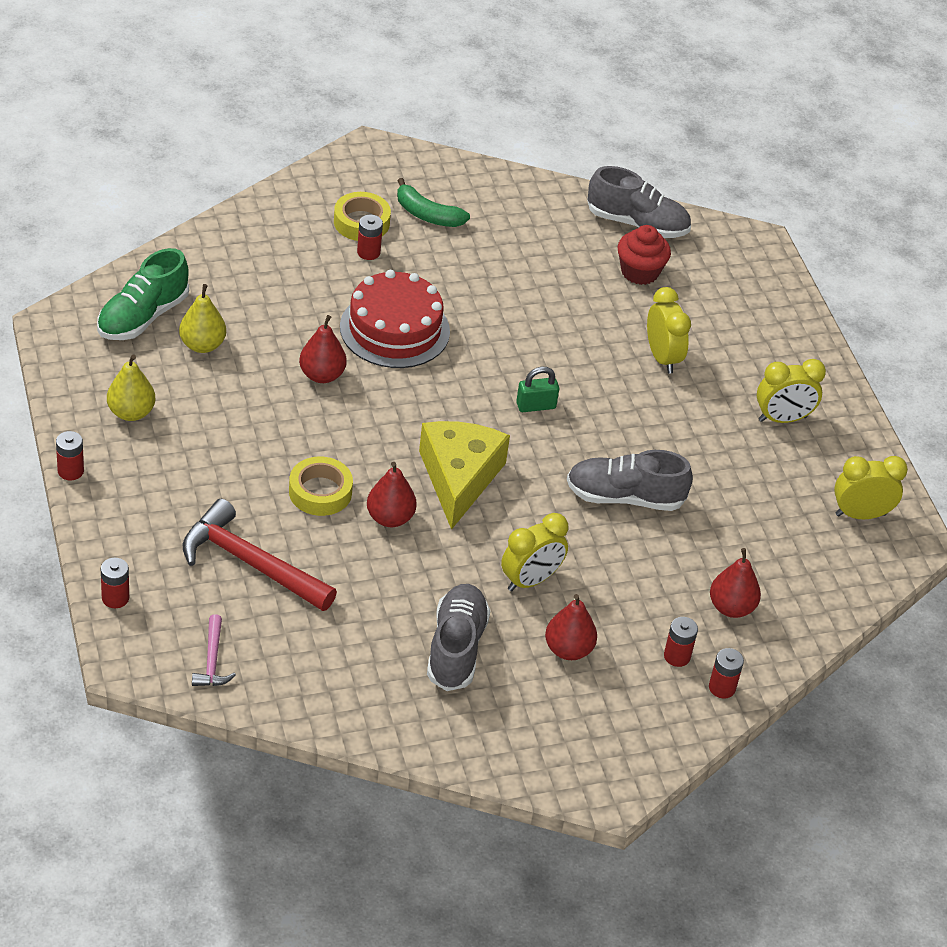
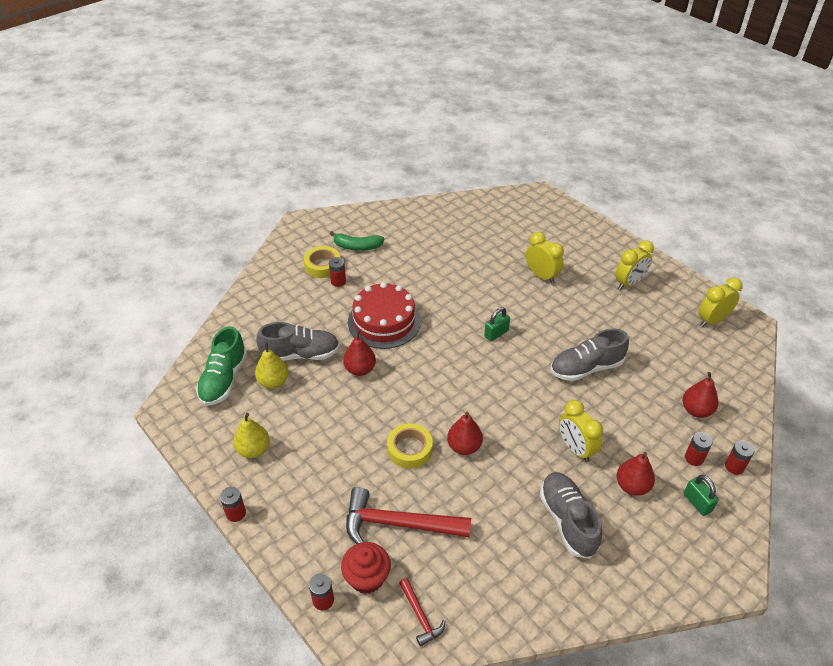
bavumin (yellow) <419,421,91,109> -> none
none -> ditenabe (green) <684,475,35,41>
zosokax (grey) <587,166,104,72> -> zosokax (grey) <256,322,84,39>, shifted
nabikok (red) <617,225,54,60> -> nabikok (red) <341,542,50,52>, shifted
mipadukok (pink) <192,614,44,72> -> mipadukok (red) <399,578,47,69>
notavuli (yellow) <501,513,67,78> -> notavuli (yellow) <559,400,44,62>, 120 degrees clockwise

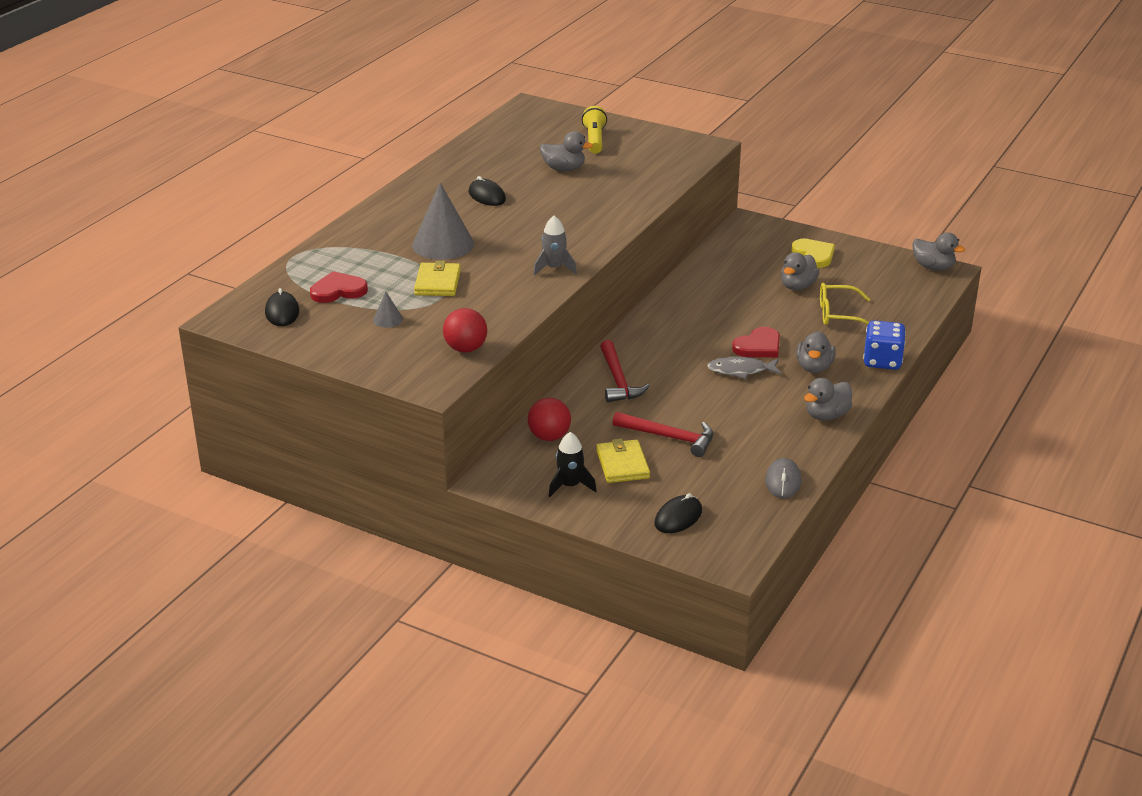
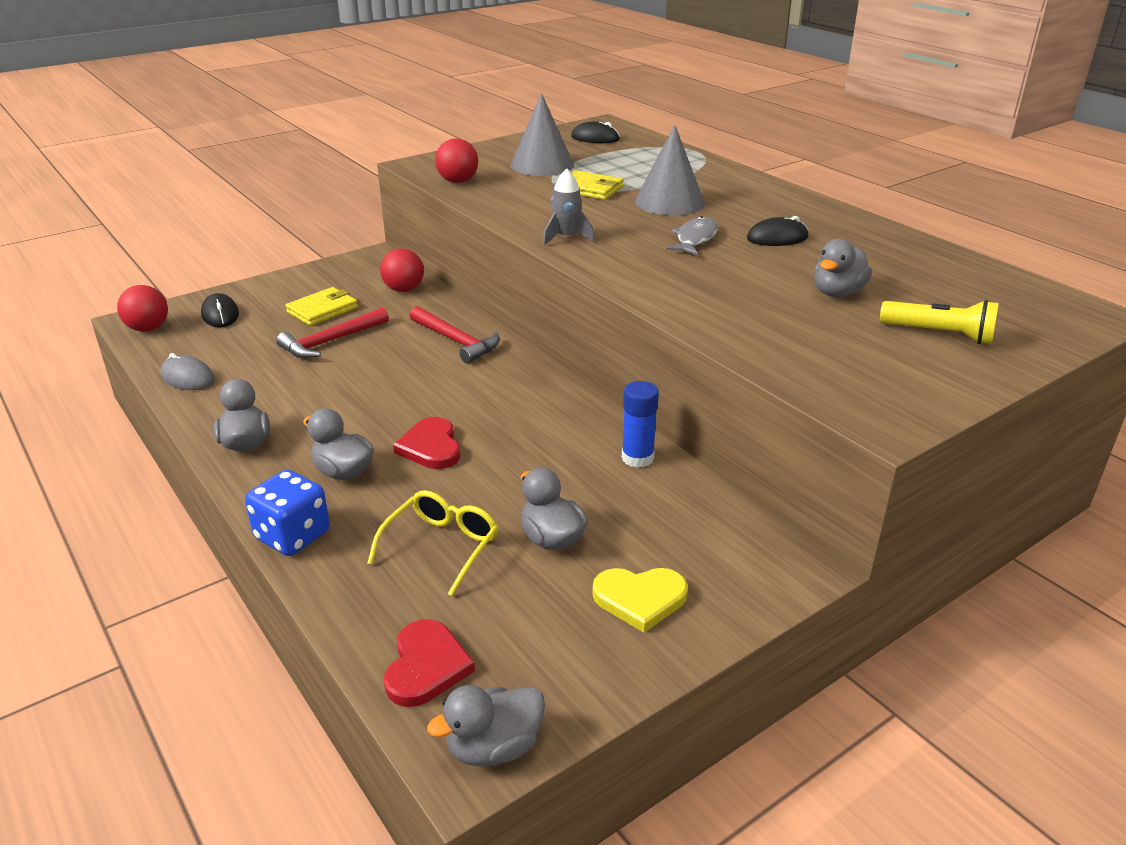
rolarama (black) <549,432,47,65> -> none
none -> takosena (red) <117,285,51,47>
none -> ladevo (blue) <622,381,37,87>
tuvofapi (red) <310,271,58,32> -> tuvofapi (red) <384,619,91,88>, shifted
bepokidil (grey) <707,356,75,23> -> bepokidil (grey) <666,216,52,40>, shifted
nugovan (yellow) <596,439,54,44> -> nugovan (yellow) <285,287,73,39>, 60 degrees counterclockwise
mipadukok (red) <600,340,50,62> -> mipadukok (red) <410,306,90,57>, 150 degrees counterclockwise
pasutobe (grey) <373,292,30,36> -> pasutobe (grey) <511,93,63,83>, x2.24

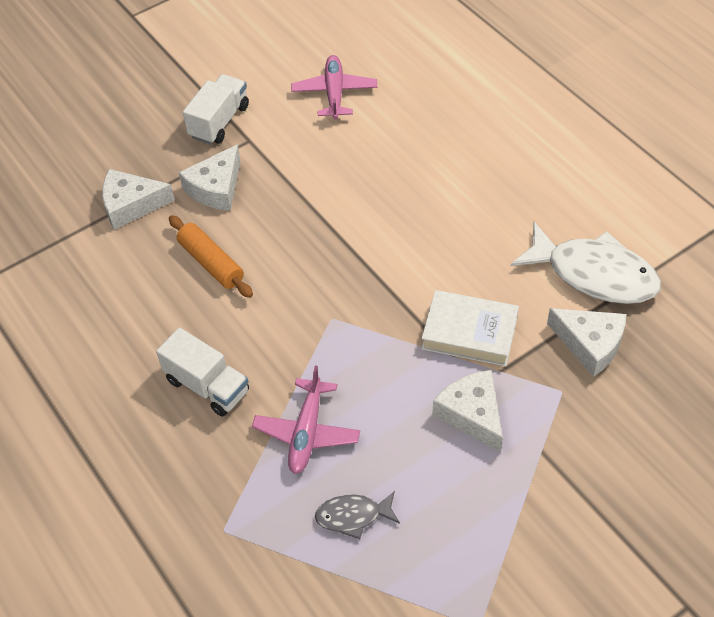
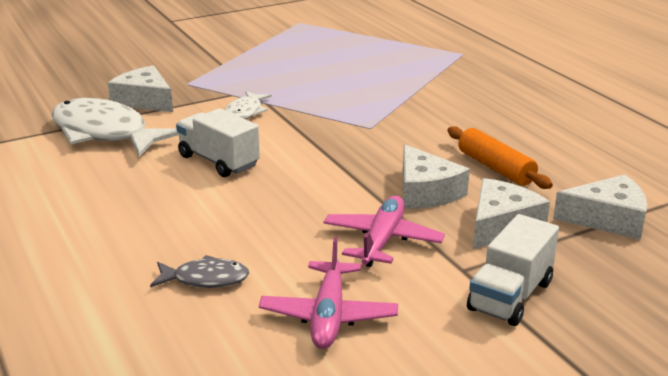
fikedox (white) <156,328,93,89> -> fikedox (white) <176,108,84,69>, shifted
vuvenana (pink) <252,365,108,109> -> vuvenana (pink) <323,196,122,71>, shifted
bepokidil (grey) <315,491,85,48> -> bepokidil (grey) <150,255,99,33>, shifted
bavumin (white) <433,370,70,83> -> bavumin (white) <403,144,67,65>, shifted
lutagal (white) <421,290,98,76> -> bepokidil (white) <225,91,47,28>

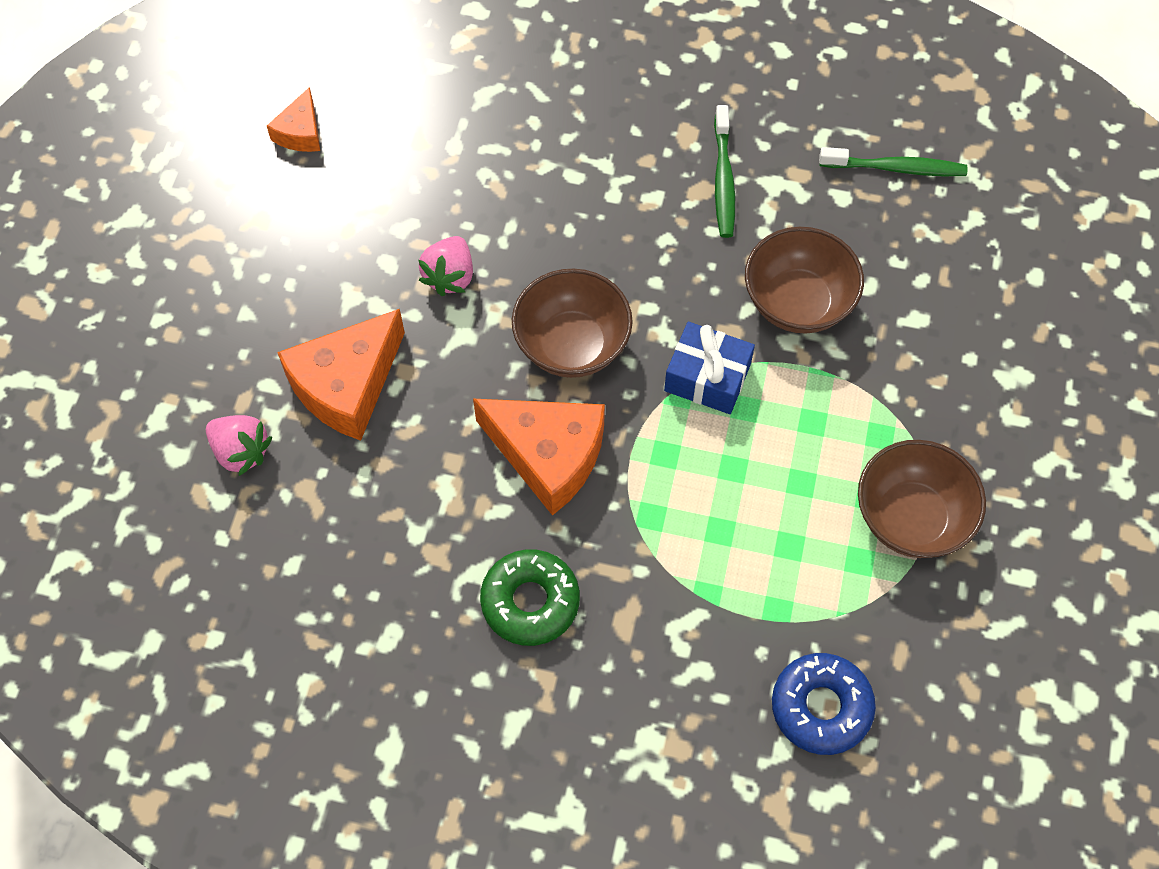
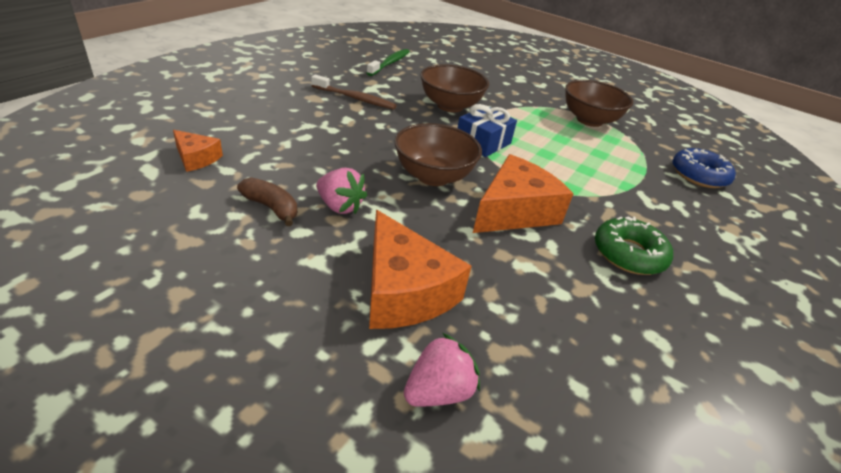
none -> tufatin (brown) <237,177,60,49>
bavumin (orange) <267,87,53,65> -> bavumin (orange) <173,130,50,42>, shifted
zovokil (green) <714,105,21,133> -> zovokil (brown) <311,75,86,35>

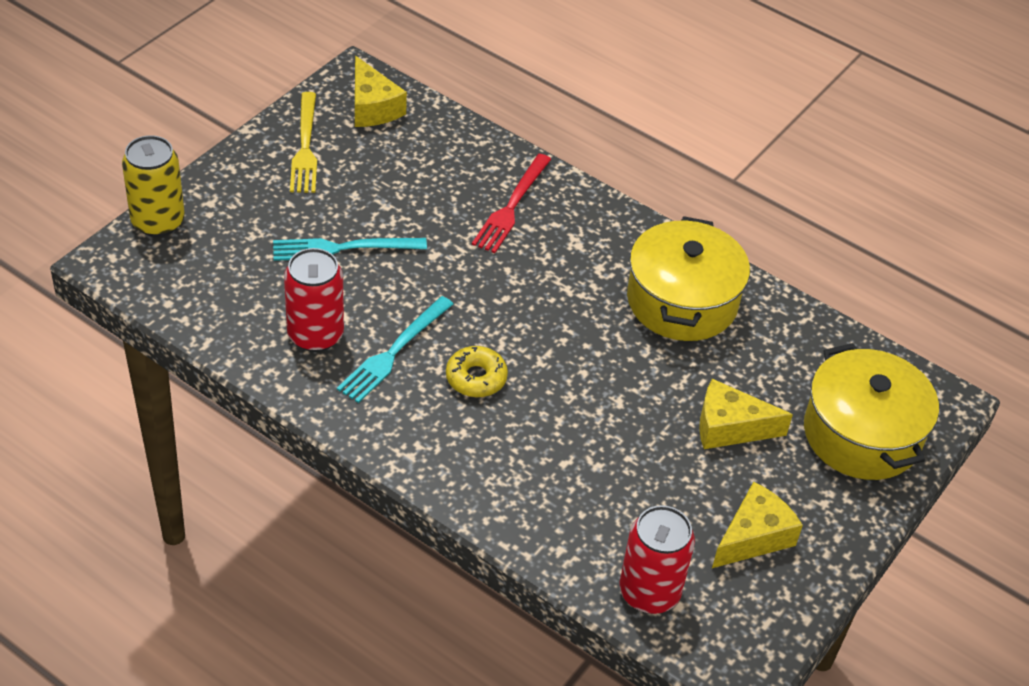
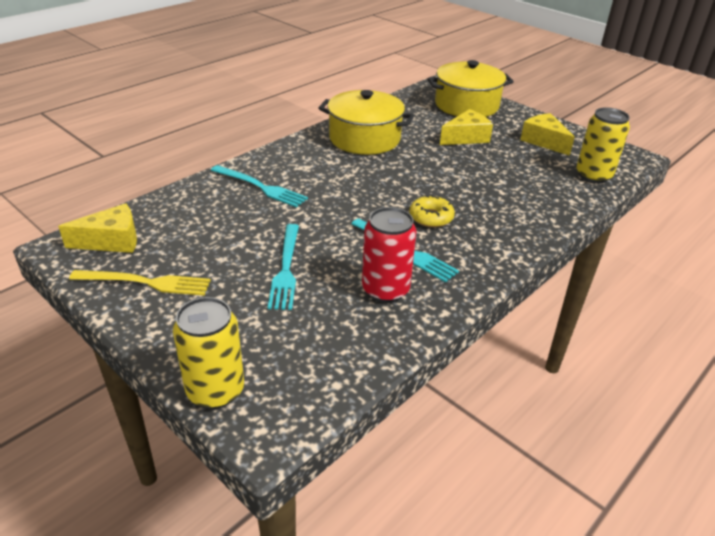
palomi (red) <472,154,79,99> -> palomi (turquoise) <211,165,97,43>
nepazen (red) <620,505,75,109> -> nepazen (yellow) <576,107,54,76>
bavumin (yellow) <699,379,94,70> -> bavumin (yellow) <440,109,53,36>, 135 degrees counterclockwise

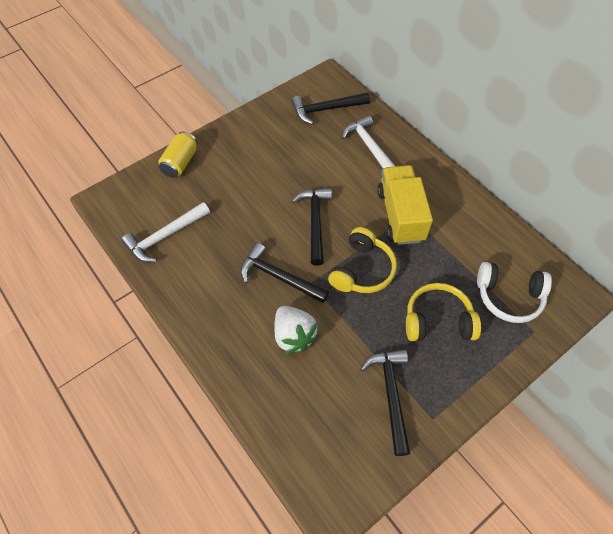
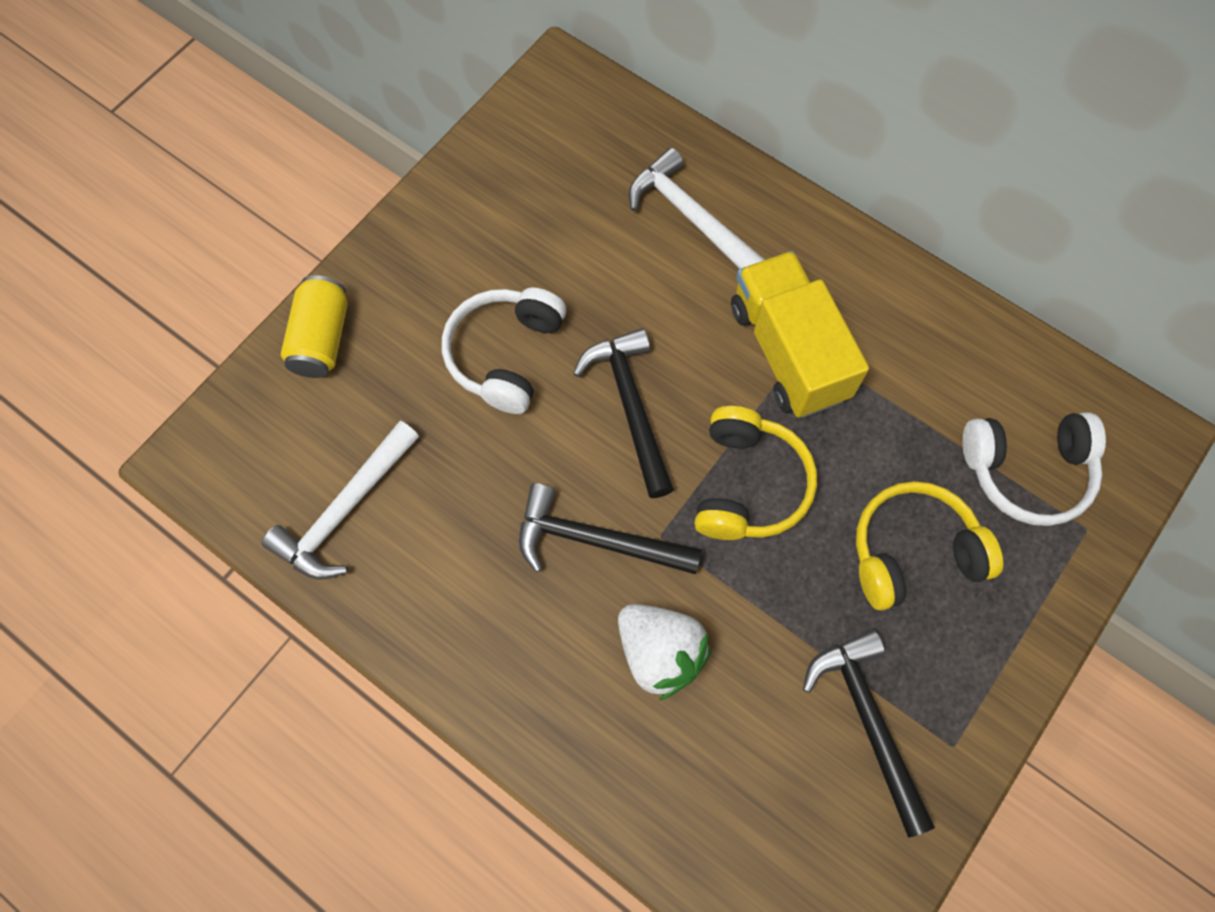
mipadukok (black) <291,92,79,33> -> none
none -> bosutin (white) <442,287,124,127>

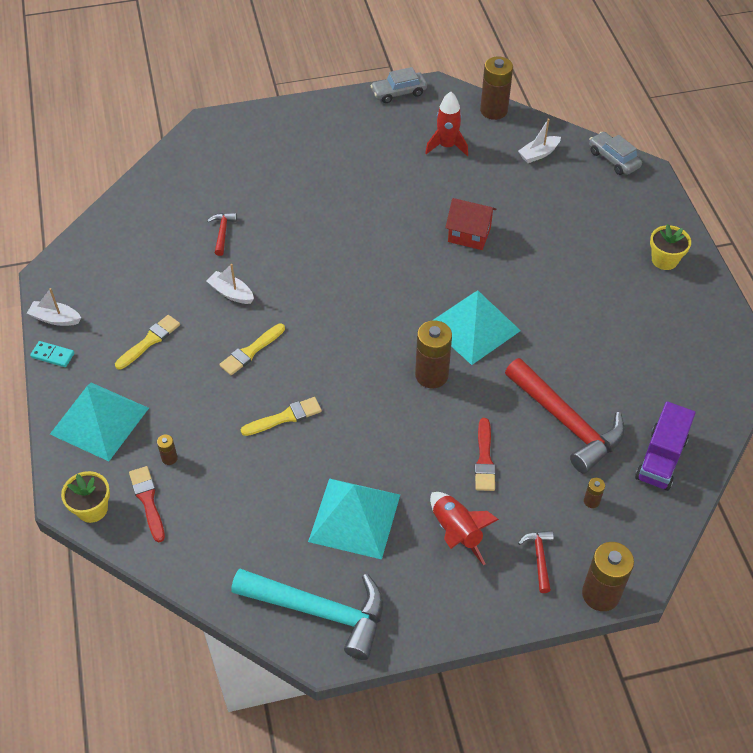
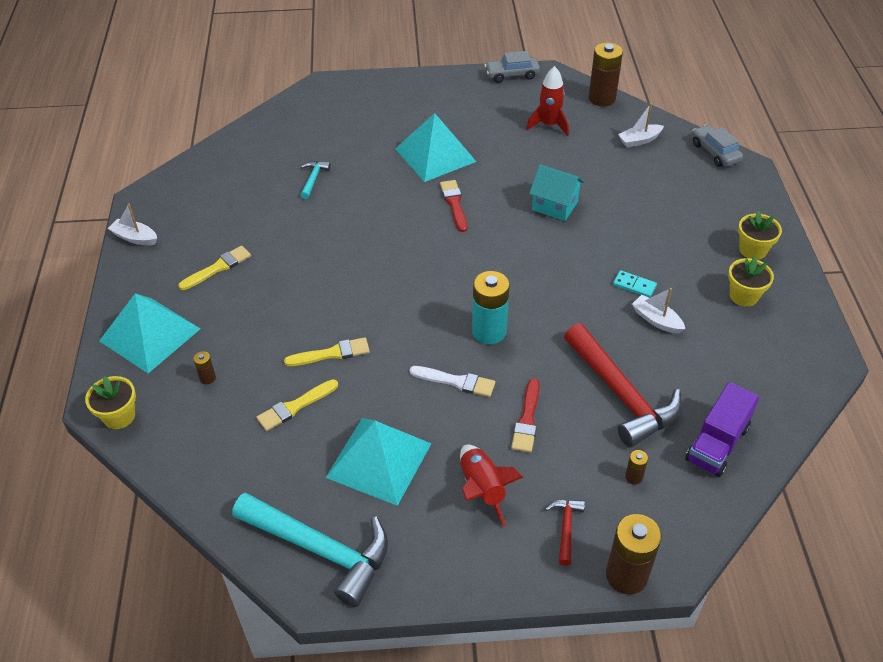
none -> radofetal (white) <410,366,85,31>
none -> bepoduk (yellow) <728,256,46,51>
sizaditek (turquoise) <30,341,45,26> -> sizaditek (turquoise) <613,270,44,28>, shifted
radofetal (red) <129,466,36,76> -> radofetal (red) <440,180,27,52>, shifted
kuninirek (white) <207,264,47,40> -> kuninirek (white) <632,288,53,46>, shifted
radofetal (yellow) <219,323,66,52> -> radofetal (yellow) <256,379,82,52>, shifted
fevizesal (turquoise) <432,291,89,74> -> fevizesal (turquoise) <395,113,82,69>, shifted
mipadukok (red) <207,213,30,43> -> mipadukok (turquoise) <300,161,31,38>
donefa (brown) <415,321,37,67> -> donefa (turquoise) <472,271,38,73>
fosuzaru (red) <445,198,51,52> -> fosuzaru (turquoise) <529,164,55,57>

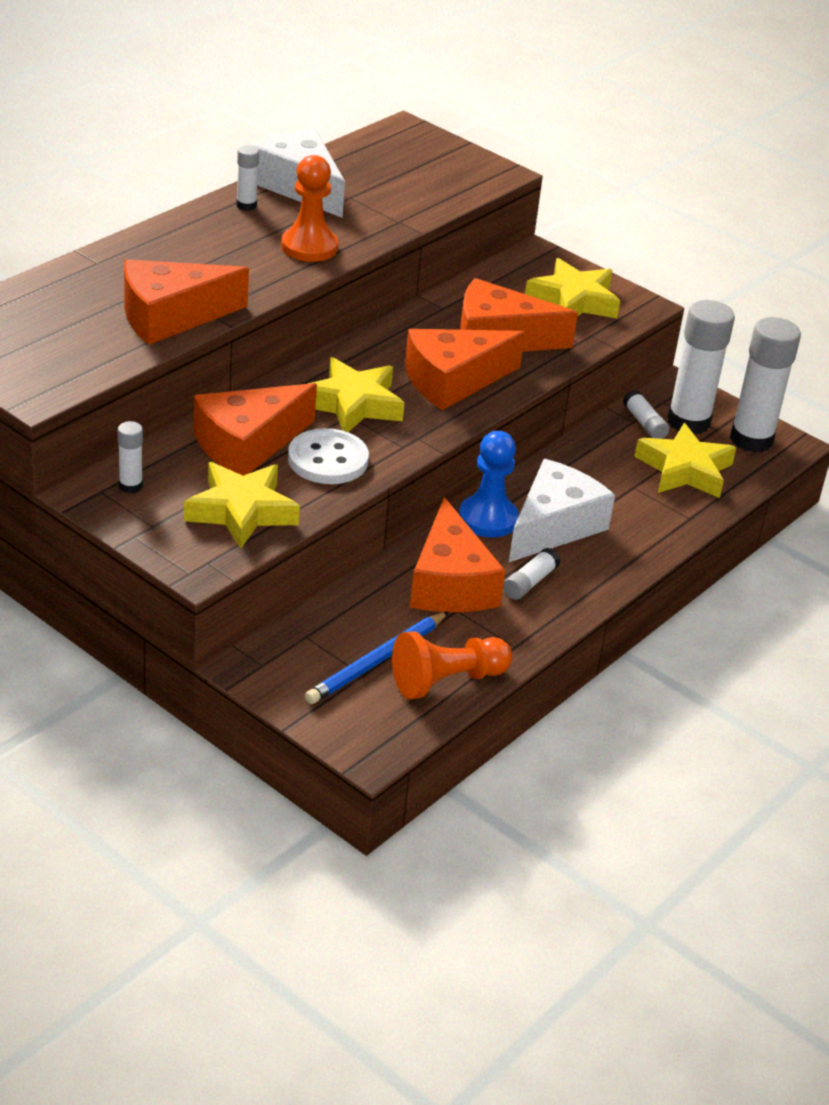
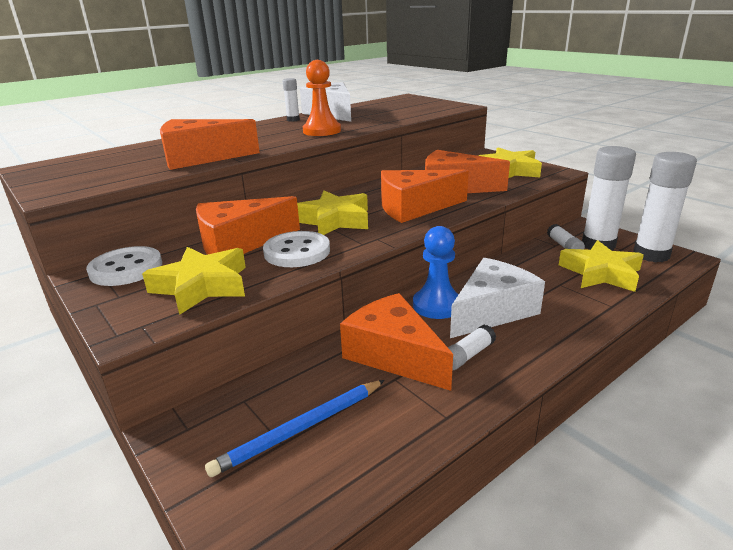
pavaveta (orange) <392,631,120,68> -> none
ladevo (white) <118,421,25,72> -> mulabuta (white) <86,246,76,40>
bavumin (orange) <410,497,96,115> -> bavumin (orange) <340,293,113,98>, 135 degrees clockwise

